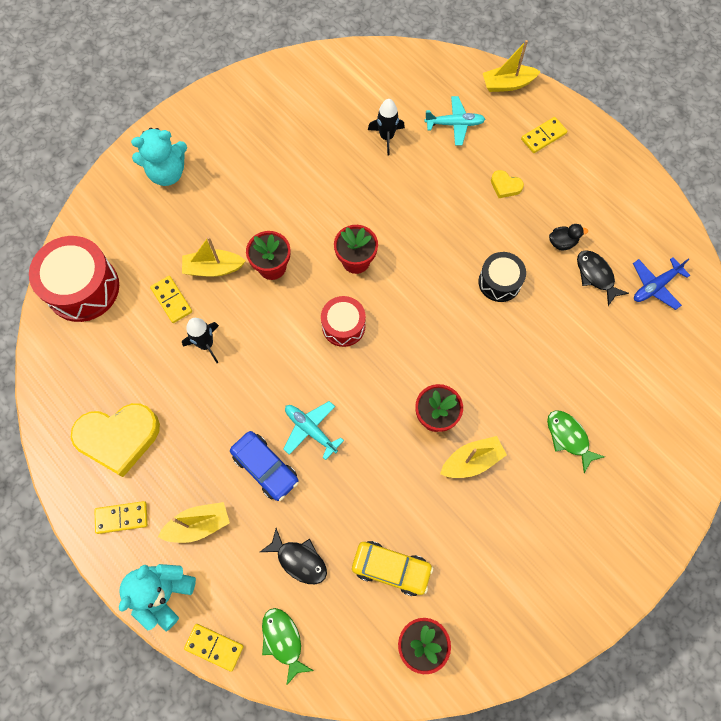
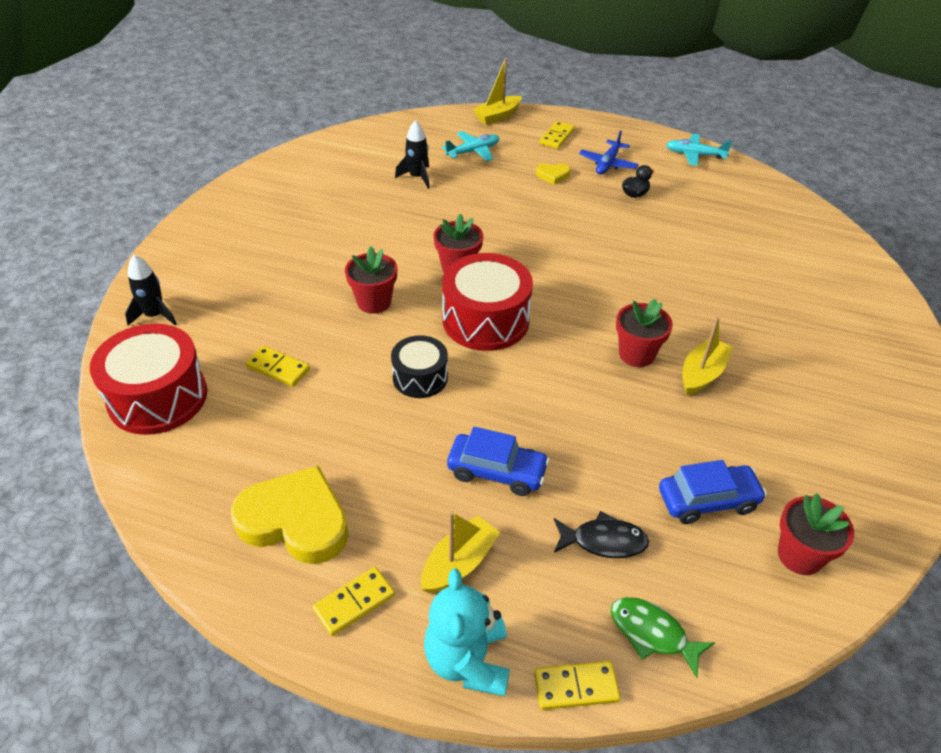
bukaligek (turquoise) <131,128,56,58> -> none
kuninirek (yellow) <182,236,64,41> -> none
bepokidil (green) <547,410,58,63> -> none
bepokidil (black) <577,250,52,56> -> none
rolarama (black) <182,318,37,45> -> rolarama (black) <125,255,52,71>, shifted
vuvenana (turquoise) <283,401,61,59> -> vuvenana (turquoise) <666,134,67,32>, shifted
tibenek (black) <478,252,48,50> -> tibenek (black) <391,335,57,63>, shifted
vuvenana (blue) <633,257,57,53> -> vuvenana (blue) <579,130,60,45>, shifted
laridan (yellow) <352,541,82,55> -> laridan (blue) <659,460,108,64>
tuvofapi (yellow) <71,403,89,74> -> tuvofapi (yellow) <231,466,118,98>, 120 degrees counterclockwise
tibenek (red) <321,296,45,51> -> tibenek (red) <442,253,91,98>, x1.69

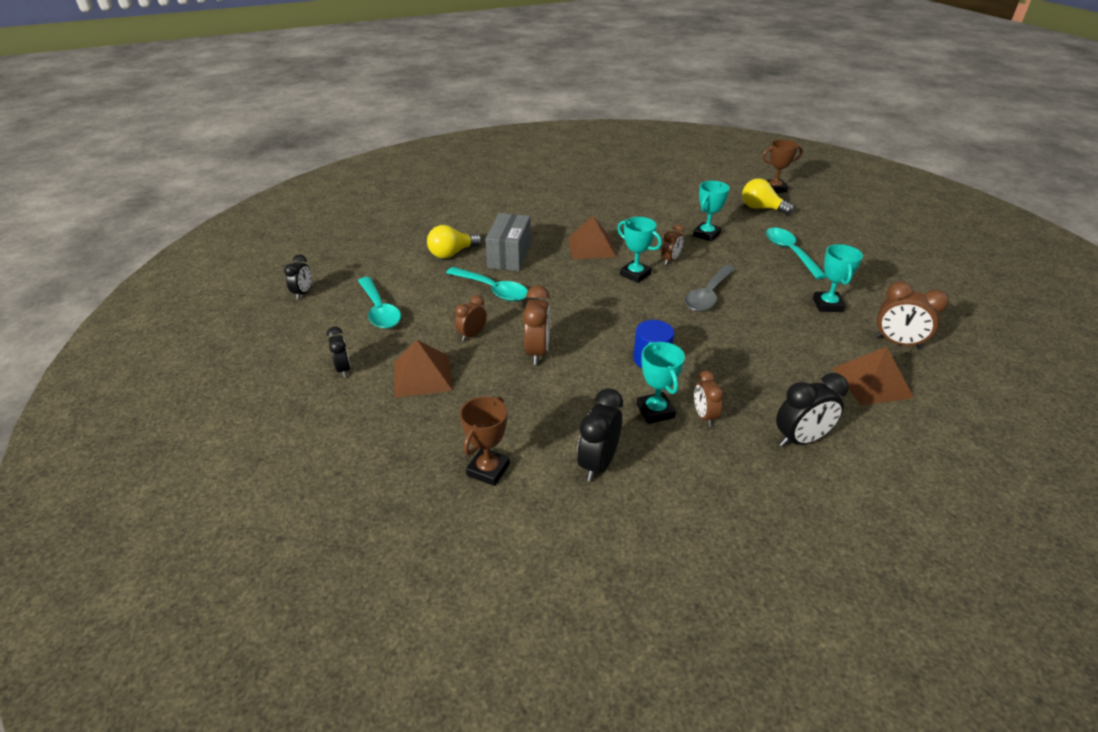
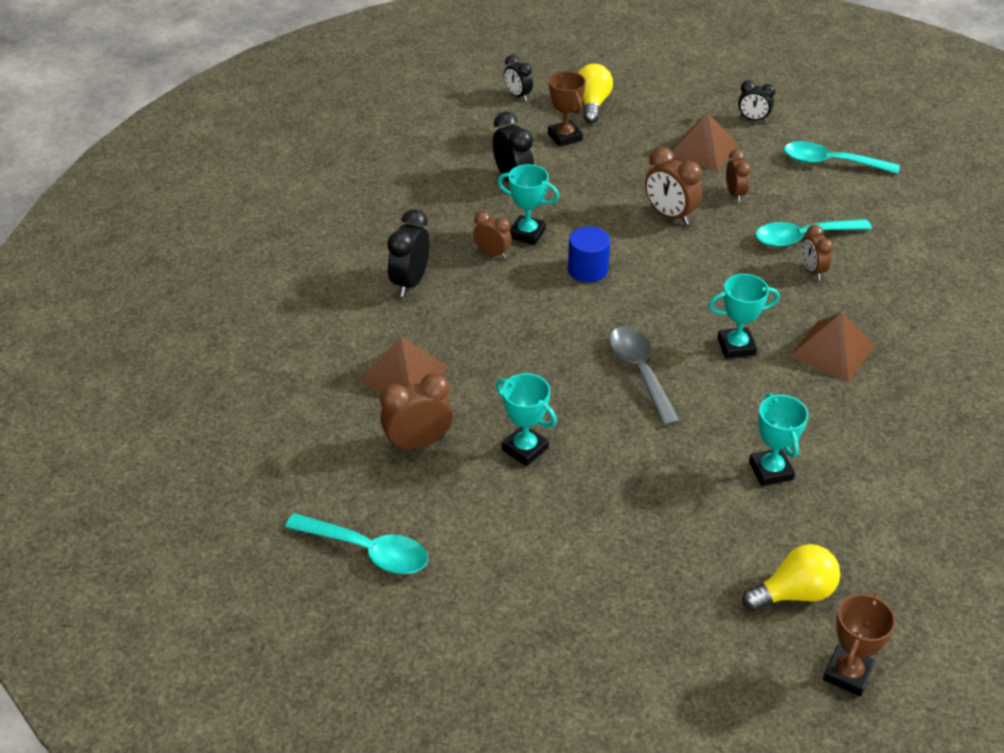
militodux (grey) <485,213,46,58> -> none
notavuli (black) <284,254,28,45> -> notavuli (black) <504,55,29,46>, shifted
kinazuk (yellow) <427,225,55,33> -> kinazuk (yellow) <578,64,35,59>, shifted
notavuli (brown) <661,224,23,41> -> notavuli (brown) <802,225,31,55>, shifted
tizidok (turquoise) <766,228,60,51> -> tizidok (turquoise) <285,513,143,61>, shifted

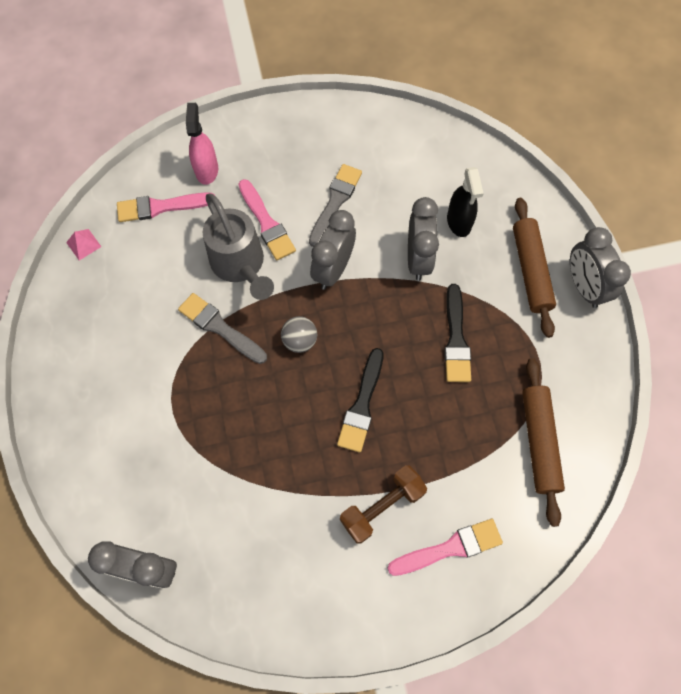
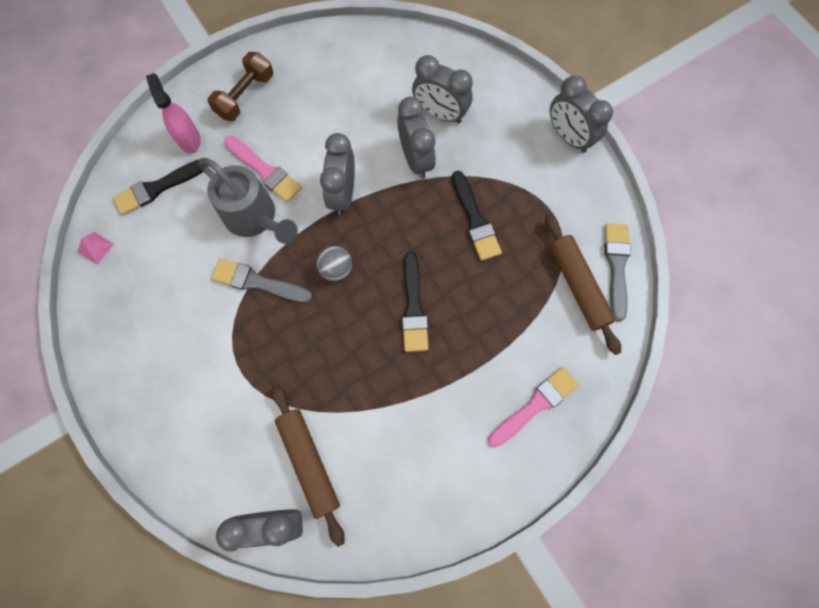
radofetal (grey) <309,164,53,83> -> radofetal (grey) <605,223,26,99>, shifted
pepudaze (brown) <340,465,87,79> -> pepudaze (brown) <208,52,65,69>, shifted
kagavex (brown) <513,198,43,140> -> kagavex (brown) <271,384,74,163>, shifted
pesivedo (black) <447,167,37,70> -> notavuli (grey) <412,55,61,68>
radofetal (pink) <117,192,97,30> -> radofetal (black) <113,160,95,55>

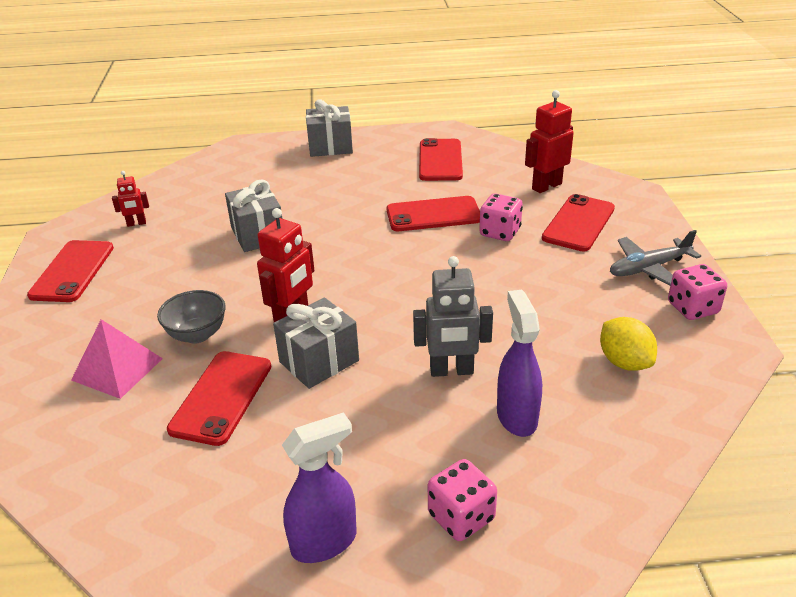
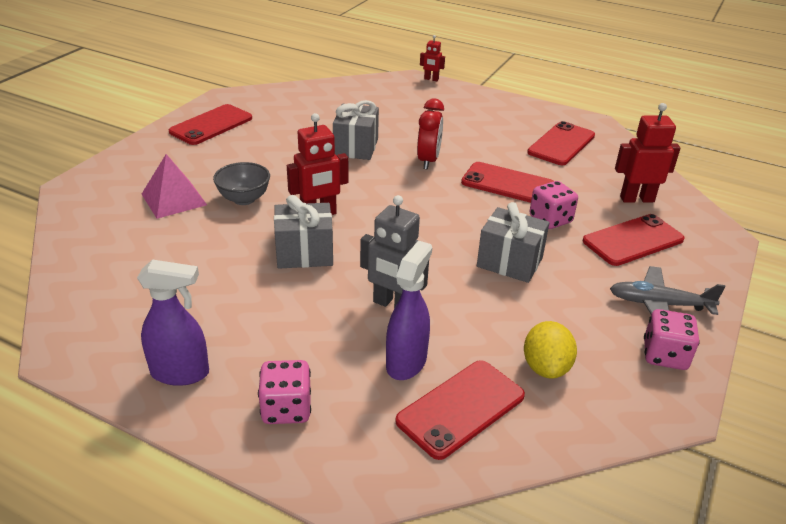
none -> notavuli (red) <417,98,27,71>
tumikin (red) <112,171,37,56> -> tumikin (red) <420,35,25,46>, shifted
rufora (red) <167,351,104,95> -> rufora (red) <396,360,129,100>, shifted
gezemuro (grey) <306,99,47,58> -> gezemuro (grey) <477,202,72,81>, shifted

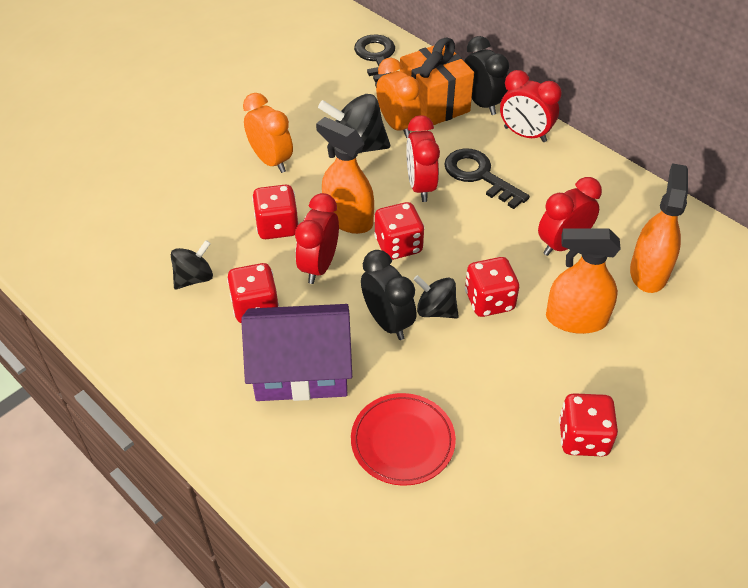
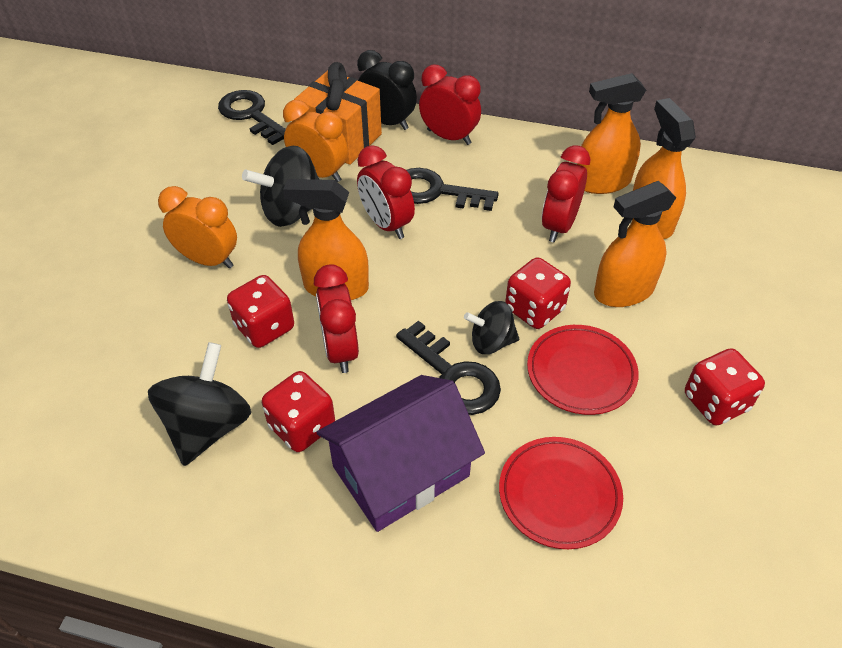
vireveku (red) <374,202,50,58> -> none
none -> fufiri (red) <527,325,112,90>
none -> pesivedo (orange) <577,73,69,121>
notavuli (black) <361,250,55,90> -> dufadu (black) <396,320,105,95>
notavuli (red) <500,70,62,72> -> notavuli (red) <419,65,62,80>, 150 degrees counterclockwise
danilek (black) <171,240,42,50> -> danilek (black) <148,342,103,124>, x1.63

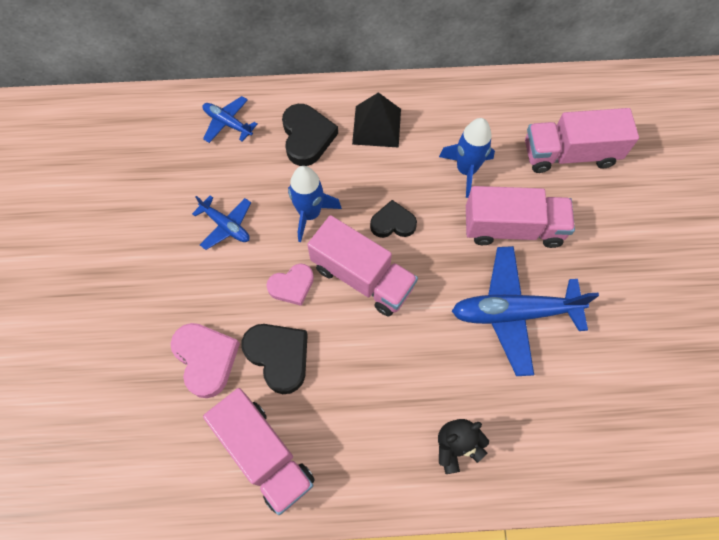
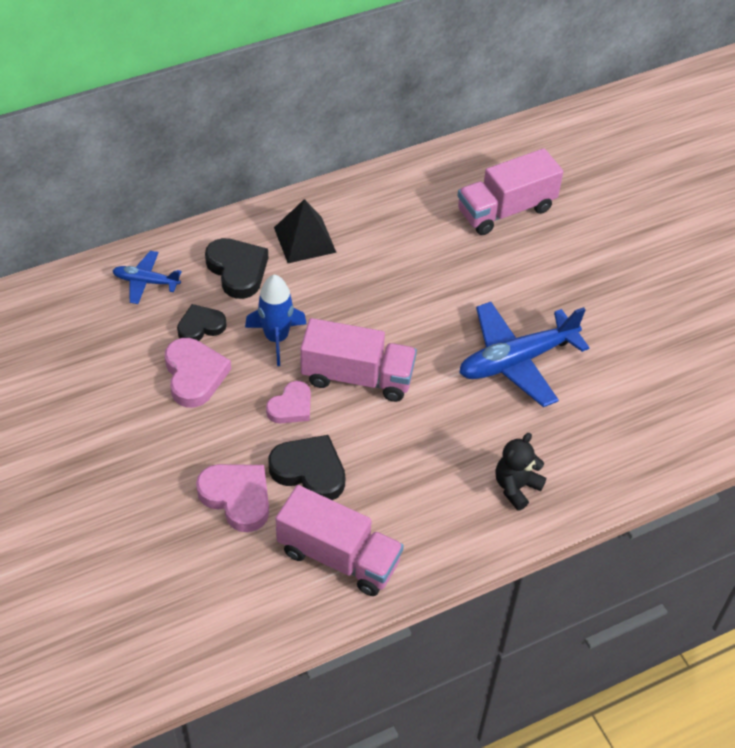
rolarama (blue) <439,118,56,80> -> none
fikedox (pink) <466,186,109,62> -> none
tuvofapi (black) <370,200,47,38> -> tuvofapi (black) <177,304,50,37>, shifted
vuvenana (blue) <192,195,59,55> -> tuvofapi (pink) <165,338,66,70>

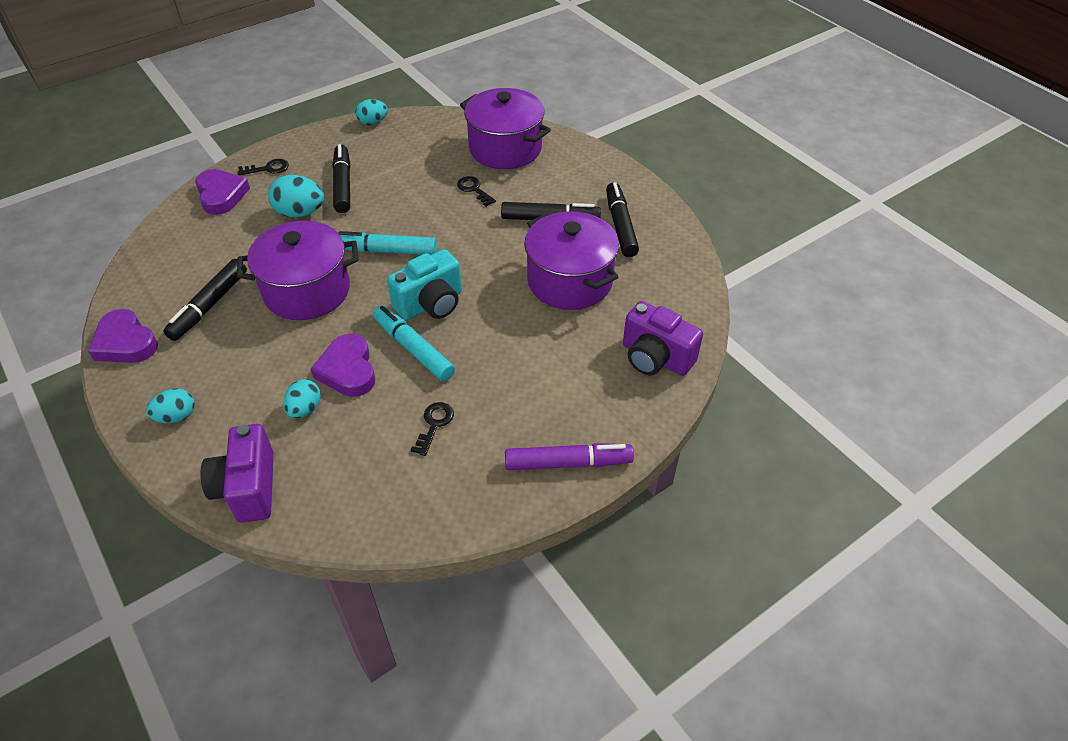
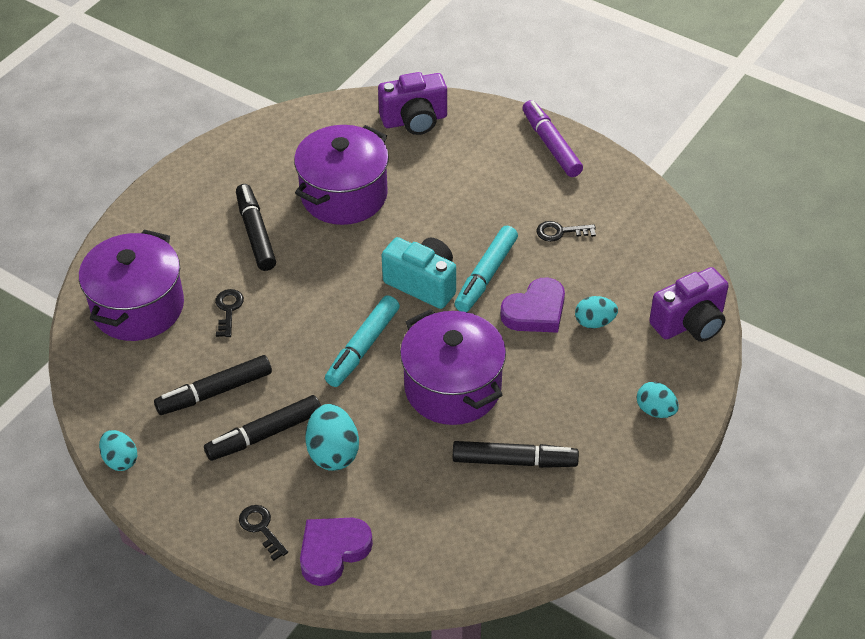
tuvofapi (purple) <88,309,70,54> -> none
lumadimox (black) <606,182,33,75> -> lumadimox (black) <154,355,118,60>, shifted
lumadimox (turquoise) <339,231,98,24> -> lumadimox (turquoise) <325,295,75,92>, 45 degrees clockwise
dufadu (black) <457,176,39,30> -> dufadu (black) <215,289,29,48>, 150 degrees clockwise
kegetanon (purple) <623,301,80,75> -> kegetanon (purple) <378,72,69,63>, 60 degrees clockwise

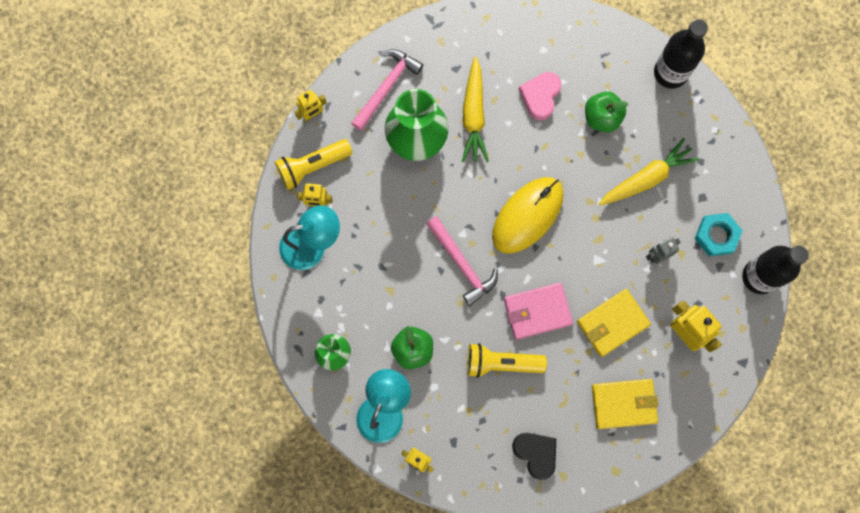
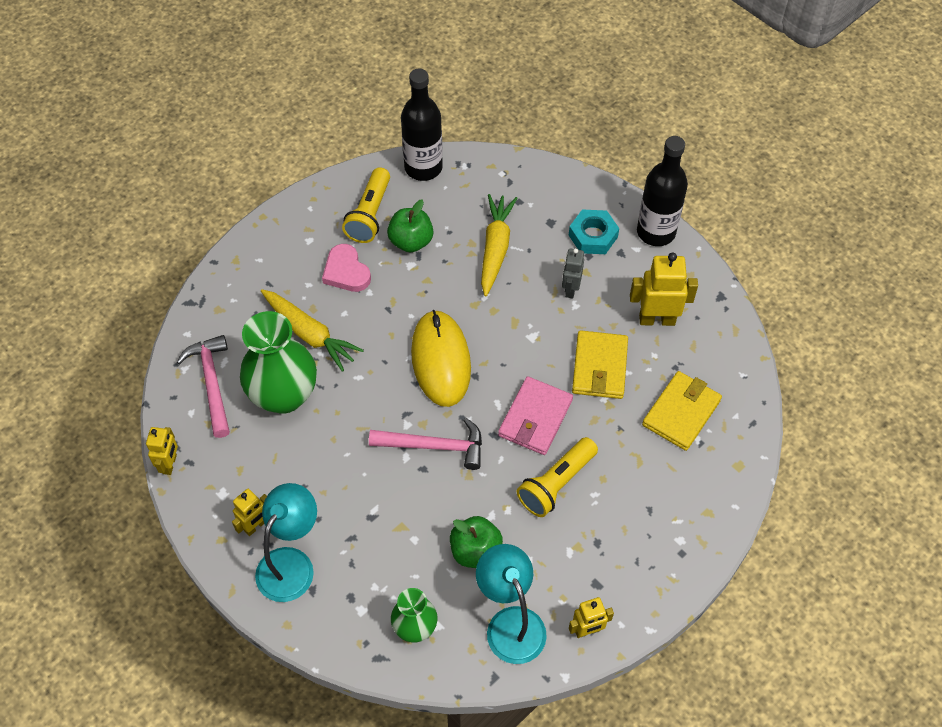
tuvofapi (black) <512,433,44,47> -> none
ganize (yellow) <275,139,77,51> -> ganize (yellow) <342,167,48,76>, shifted

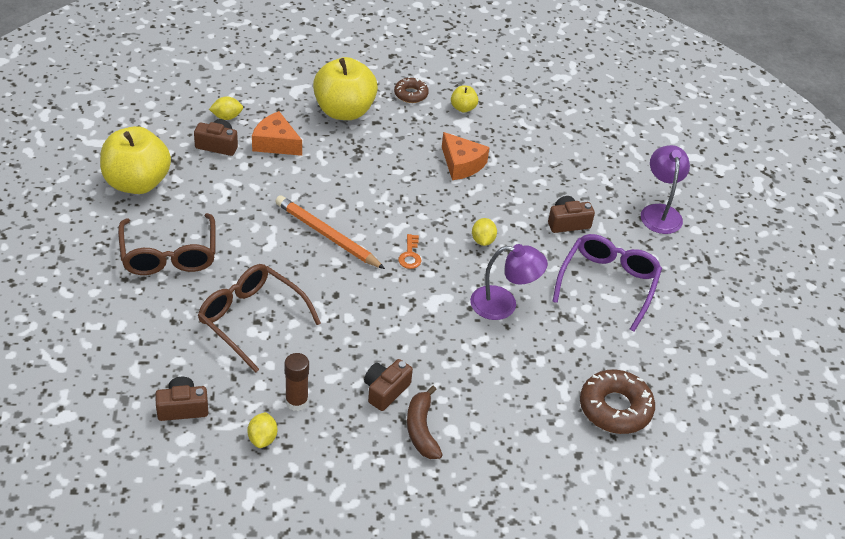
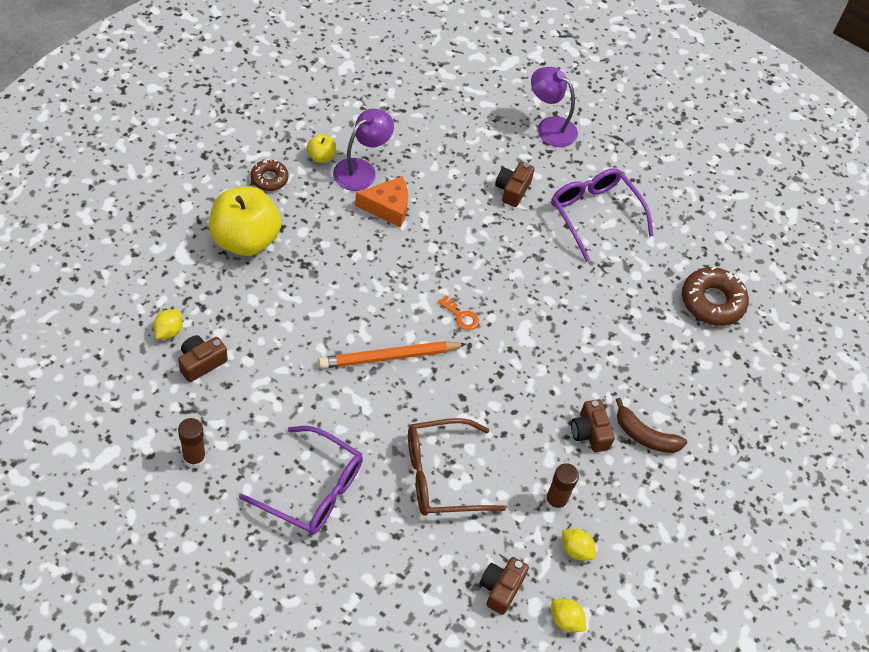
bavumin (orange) <252,111,50,45> -> none
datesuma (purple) <470,244,78,76> -> datesuma (purple) <333,109,61,82>, shifted
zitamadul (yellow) <472,218,25,28> -> zitamadul (yellow) <551,599,35,33>, shifted
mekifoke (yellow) <100,126,71,68> -> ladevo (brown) <178,418,28,50>
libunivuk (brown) <118,213,98,62> -> libunivuk (purple) <239,426,124,109>

